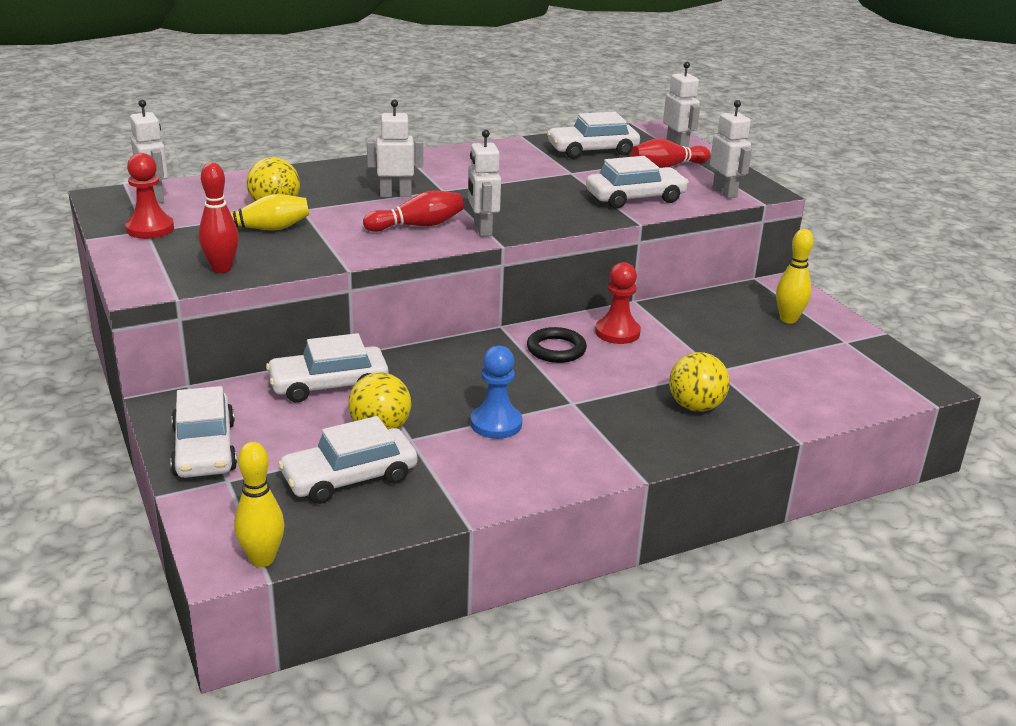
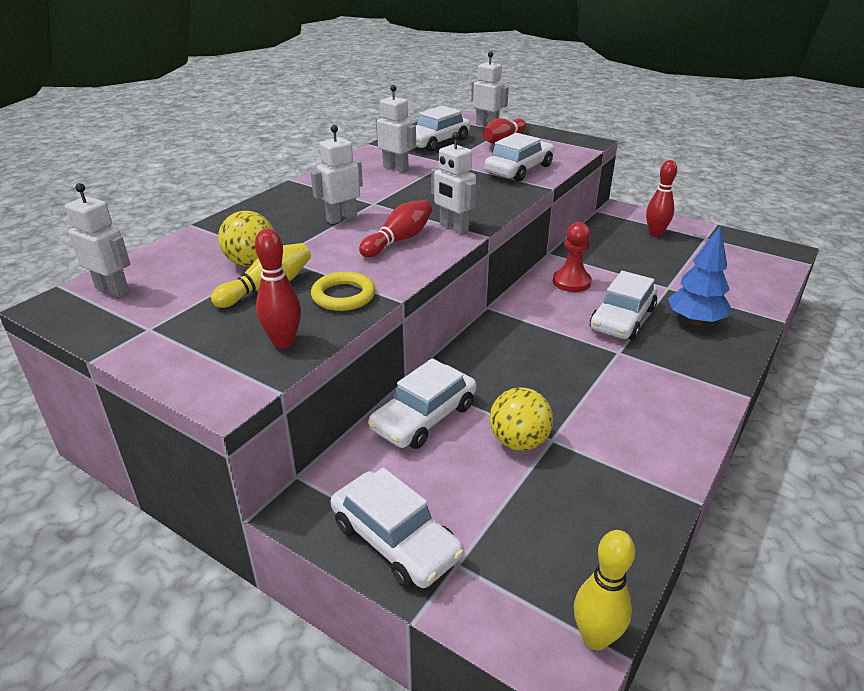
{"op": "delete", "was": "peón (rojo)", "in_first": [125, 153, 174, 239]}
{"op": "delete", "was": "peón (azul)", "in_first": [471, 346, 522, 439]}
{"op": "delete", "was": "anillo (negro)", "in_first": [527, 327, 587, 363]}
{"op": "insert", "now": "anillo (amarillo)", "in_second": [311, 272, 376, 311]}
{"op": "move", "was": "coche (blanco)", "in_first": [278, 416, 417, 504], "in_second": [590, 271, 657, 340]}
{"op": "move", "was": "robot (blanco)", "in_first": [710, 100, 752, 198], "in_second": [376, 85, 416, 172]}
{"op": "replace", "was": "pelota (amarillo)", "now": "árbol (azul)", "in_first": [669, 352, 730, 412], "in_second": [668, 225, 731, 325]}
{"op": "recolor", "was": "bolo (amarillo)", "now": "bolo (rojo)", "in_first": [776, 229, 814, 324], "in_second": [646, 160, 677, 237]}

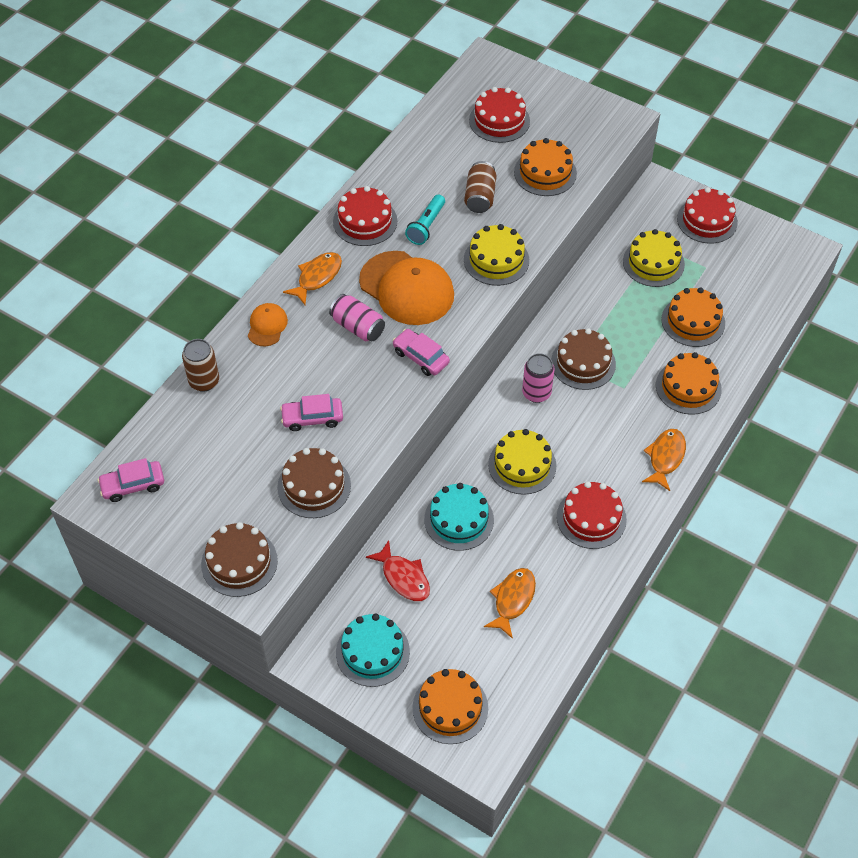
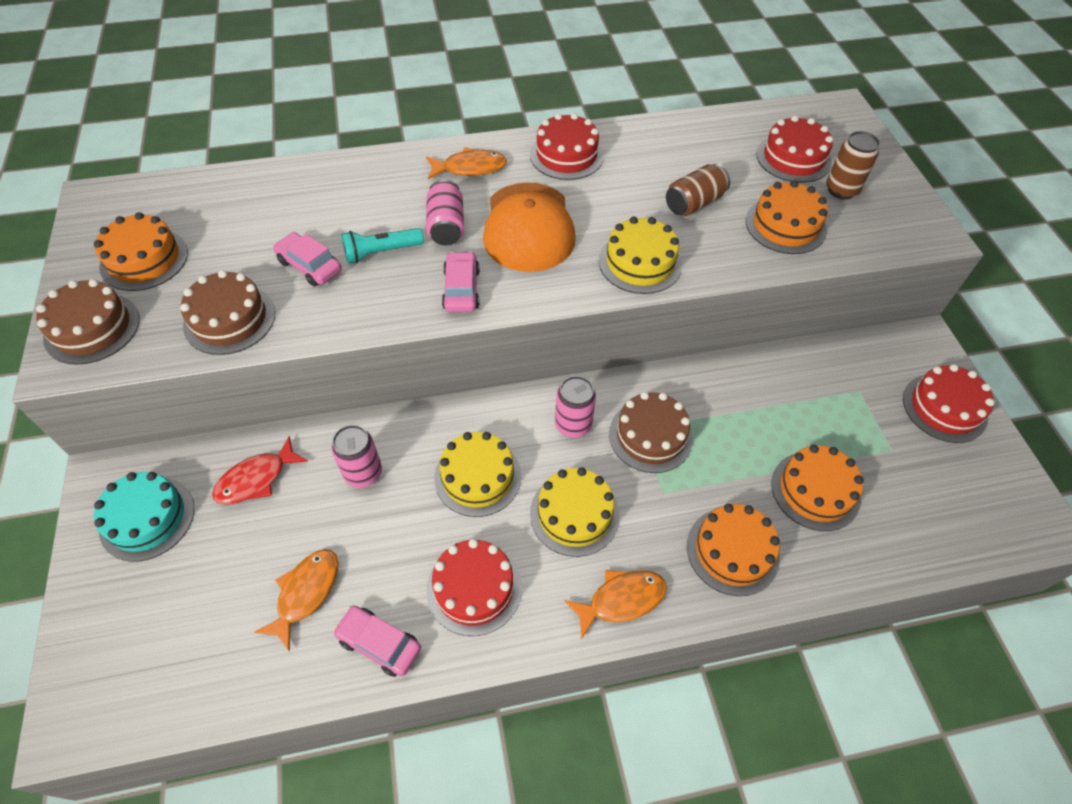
{"op": "delete", "was": "gorra (naranja)", "in_first": [248, 303, 288, 346]}
{"op": "move", "was": "coche (rosa)", "in_first": [97, 458, 164, 502], "in_second": [333, 606, 421, 677]}
{"op": "move", "was": "lata (marrón)", "in_first": [182, 339, 219, 392], "in_second": [826, 131, 880, 199]}
{"op": "move", "was": "lámpara de mano (turquesa)", "in_first": [405, 195, 445, 245], "in_second": [341, 228, 424, 263]}
{"op": "move", "was": "tarta (naranja)", "in_first": [413, 669, 488, 744], "in_second": [94, 212, 188, 291]}
{"op": "move", "was": "tarta (amarillo)", "in_first": [623, 229, 685, 287], "in_second": [530, 467, 620, 557]}
{"op": "replace", "was": "tarta (turquesa)", "now": "lata (rosa)", "in_first": [424, 483, 494, 551], "in_second": [331, 425, 382, 488]}
{"op": "rotate", "was": "pez (rojo)", "in_first": [366, 540, 430, 601], "in_second": [212, 436, 308, 505], "clockwise": 45}
{"op": "rotate", "was": "pez (naranja)", "in_first": [484, 568, 536, 639], "in_second": [254, 549, 339, 651], "clockwise": -45}

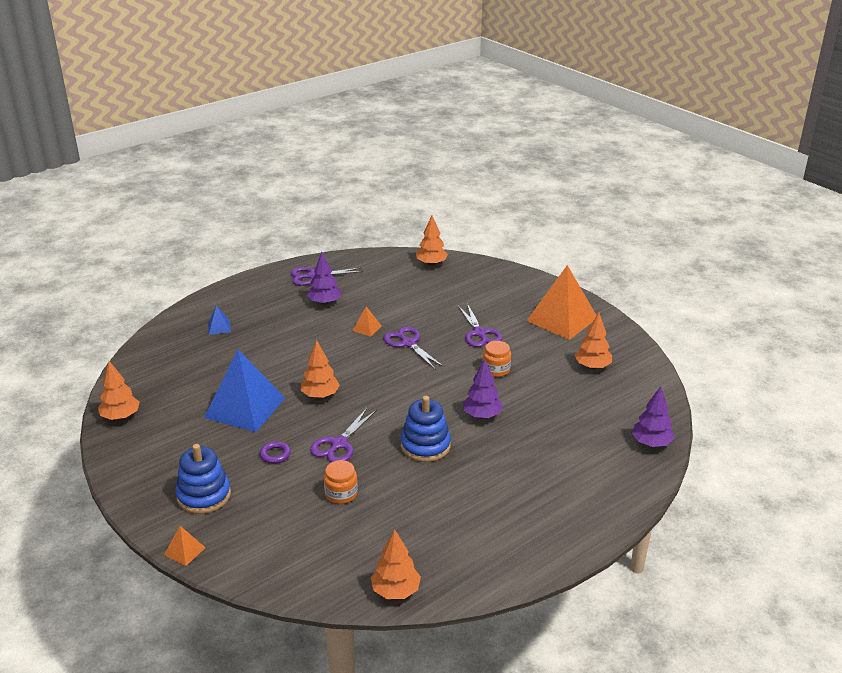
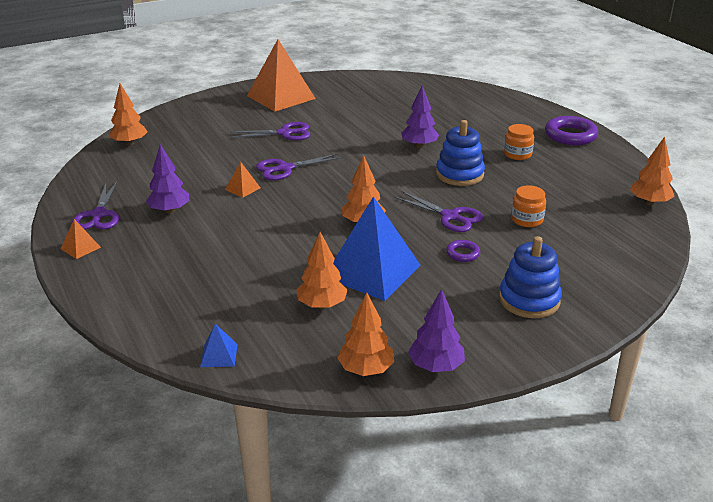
{"op": "insert", "now": "anillo (morado)", "in_second": [545, 116, 598, 145]}
{"op": "move", "was": "pirámide (naranja)", "in_first": [164, 526, 206, 566], "in_second": [61, 219, 101, 259]}
{"op": "move", "was": "pirámide (azul)", "in_first": [208, 305, 231, 335], "in_second": [200, 324, 238, 367]}
{"op": "move", "was": "tarro (naranja)", "in_first": [483, 341, 511, 377], "in_second": [504, 124, 534, 160]}
{"op": "move", "was": "árbol (naranja)", "in_first": [574, 313, 612, 369], "in_second": [296, 232, 348, 309]}
{"op": "move", "was": "árbol (morado)", "in_first": [631, 386, 674, 447], "in_second": [408, 289, 465, 372]}

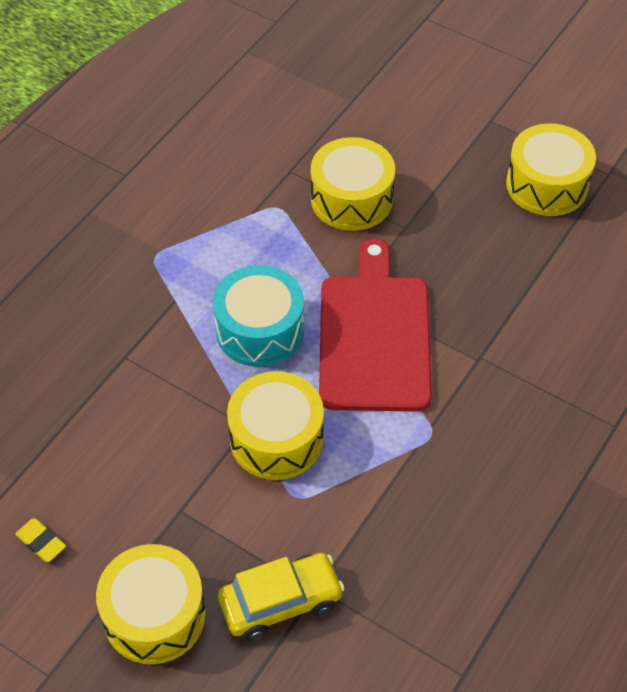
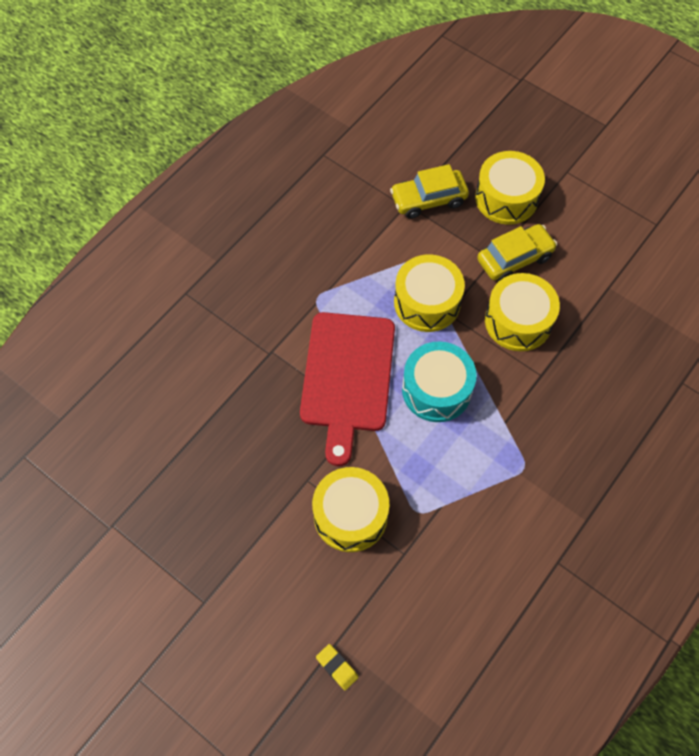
{"op": "insert", "now": "coche (amarillo)", "in_second": [477, 224, 557, 282]}
{"op": "move", "was": "goma de borrar (amarillo)", "in_first": [15, 518, 66, 562], "in_second": [316, 644, 359, 690]}
{"op": "move", "was": "tambor (amarillo)", "in_first": [506, 123, 596, 216], "in_second": [485, 273, 560, 351]}

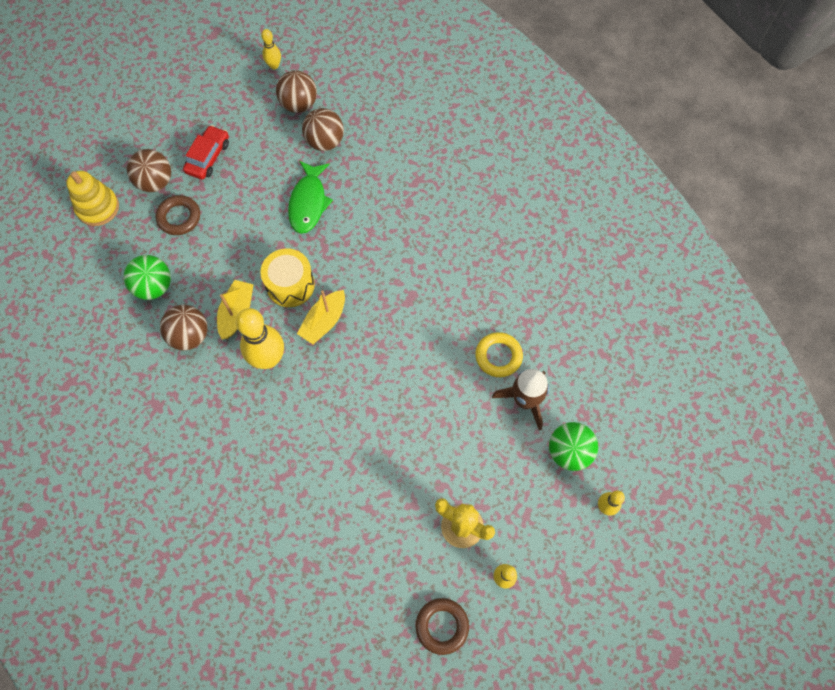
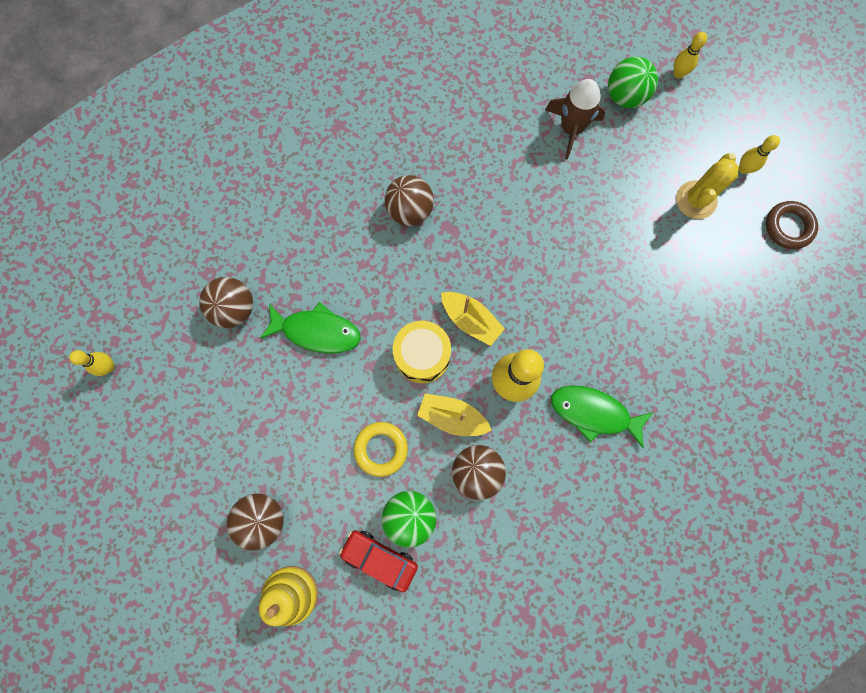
{"op": "delete", "was": "anillo (marrón)", "in_first": [156, 195, 200, 235]}
{"op": "insert", "now": "pez (verde)", "in_second": [551, 385, 653, 448]}
{"op": "move", "was": "coche (rojo)", "in_first": [183, 125, 229, 180], "in_second": [339, 530, 418, 592]}
{"op": "move", "was": "pelota (marrón)", "in_first": [276, 70, 317, 113], "in_second": [385, 175, 434, 226]}
{"op": "move", "was": "anillo (amarillo)", "in_first": [475, 332, 523, 377], "in_second": [354, 422, 408, 477]}

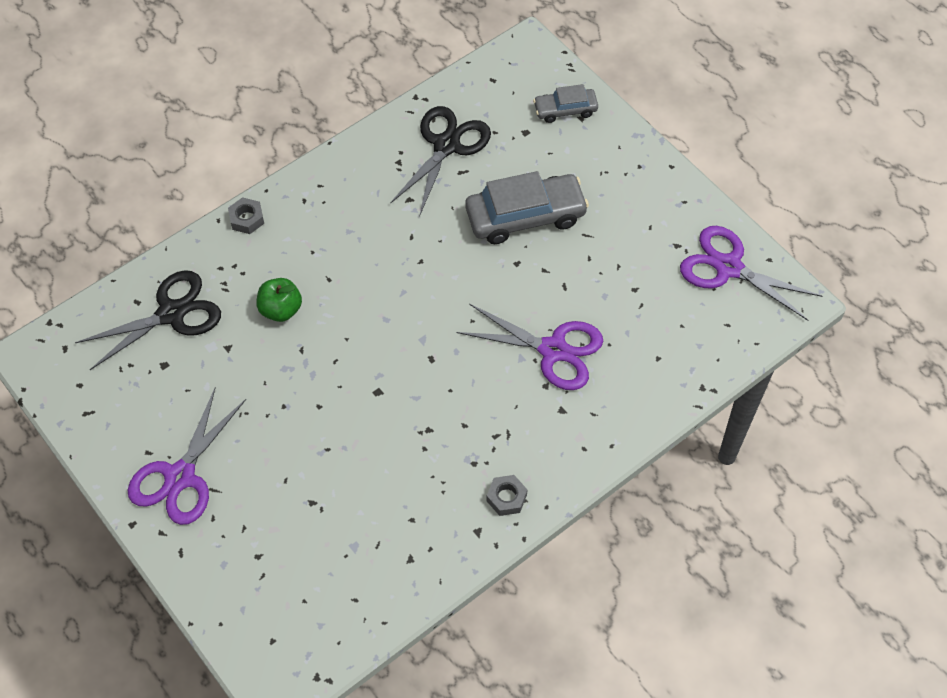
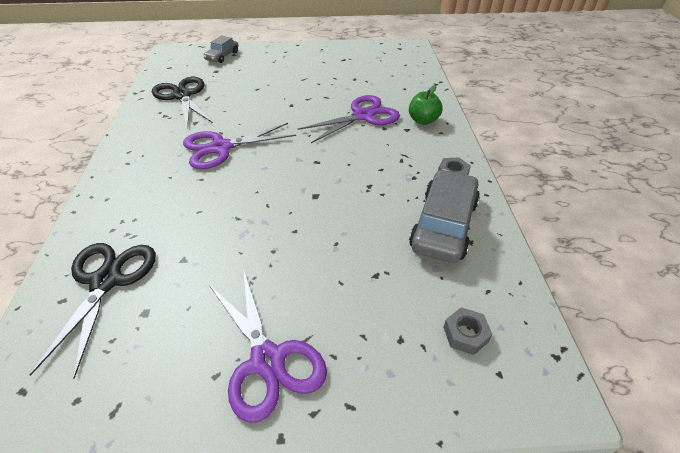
{"op": "move", "was": "tuerca (gris)", "in_first": [228, 197, 264, 234], "in_second": [443, 307, 492, 355]}
{"op": "move", "was": "manzana (verde)", "in_first": [257, 278, 302, 322], "in_second": [409, 85, 442, 125]}
{"op": "move", "was": "coche (gris)", "in_first": [465, 171, 589, 244], "in_second": [409, 169, 480, 263]}
{"op": "move", "was": "tijeras (morado)", "in_first": [680, 226, 822, 321], "in_second": [183, 123, 296, 169]}

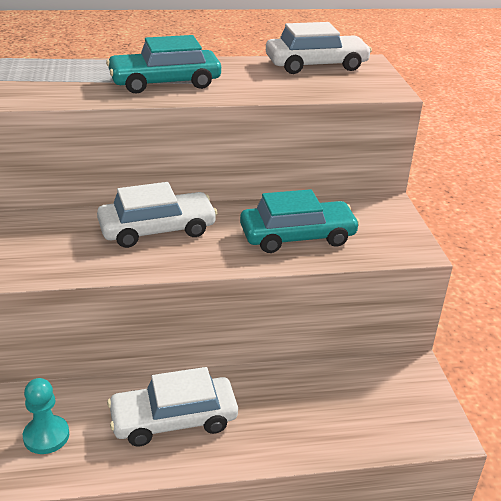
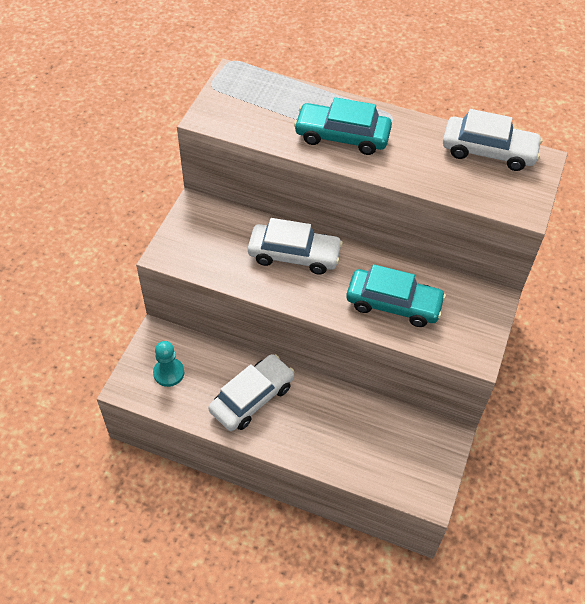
{"op": "rotate", "was": "coche (blanco)", "in_first": [107, 367, 238, 446], "in_second": [208, 354, 295, 431], "clockwise": 120}

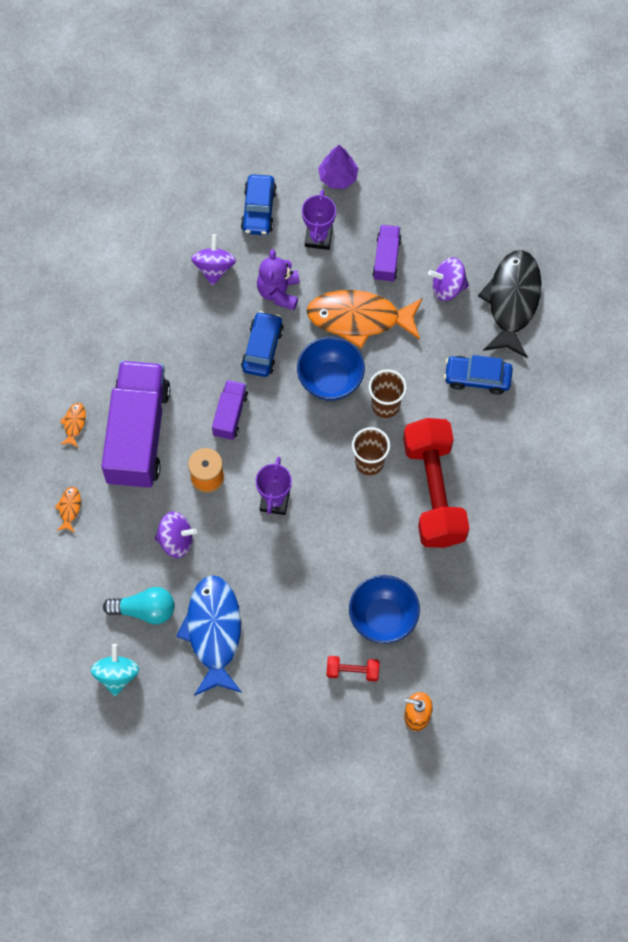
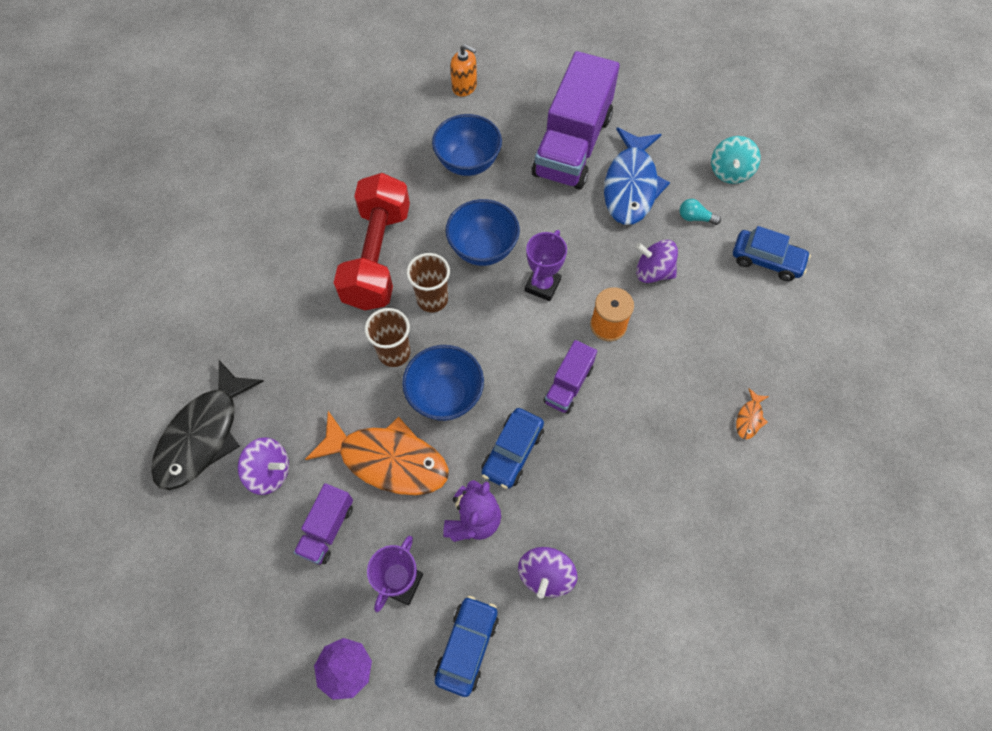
{"op": "delete", "was": "pez (naranja)", "in_first": [55, 487, 81, 533]}
{"op": "delete", "was": "mancuerna (rojo)", "in_first": [326, 656, 380, 682]}
{"op": "insert", "now": "cuenco (azul)", "in_second": [446, 199, 520, 266]}
{"op": "move", "was": "camión (morado)", "in_first": [101, 360, 170, 489], "in_second": [532, 51, 620, 190]}
{"op": "move", "was": "coche (azul)", "in_first": [444, 355, 513, 395], "in_second": [733, 226, 811, 281]}
{"op": "resize", "was": "bombilla (turquesa)", "in_first": [103, 587, 175, 624], "in_second": [680, 199, 721, 225], "ratio": 0.59}

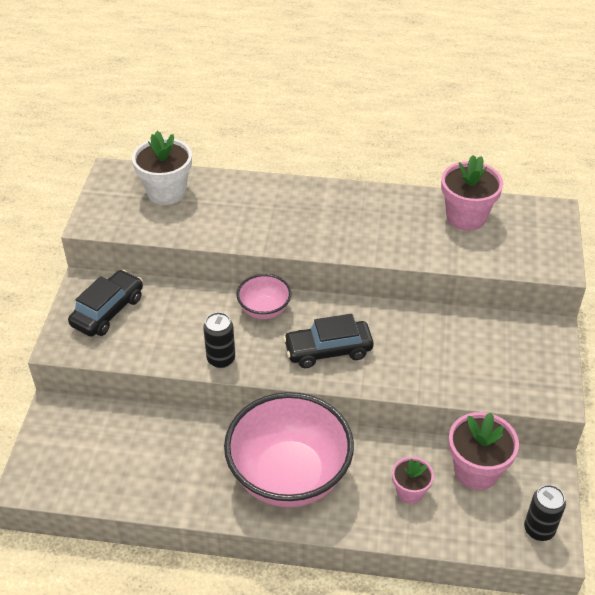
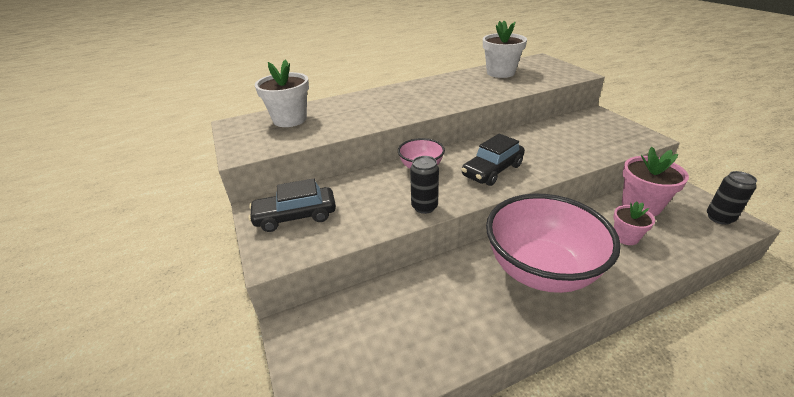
{"op": "recolor", "was": "maceta (rosa)", "now": "maceta (blanco)", "in_first": [441, 155, 503, 231], "in_second": [483, 21, 527, 78]}
{"op": "rotate", "was": "coche (negro)", "in_first": [68, 270, 143, 336], "in_second": [248, 178, 336, 232], "clockwise": -105}

